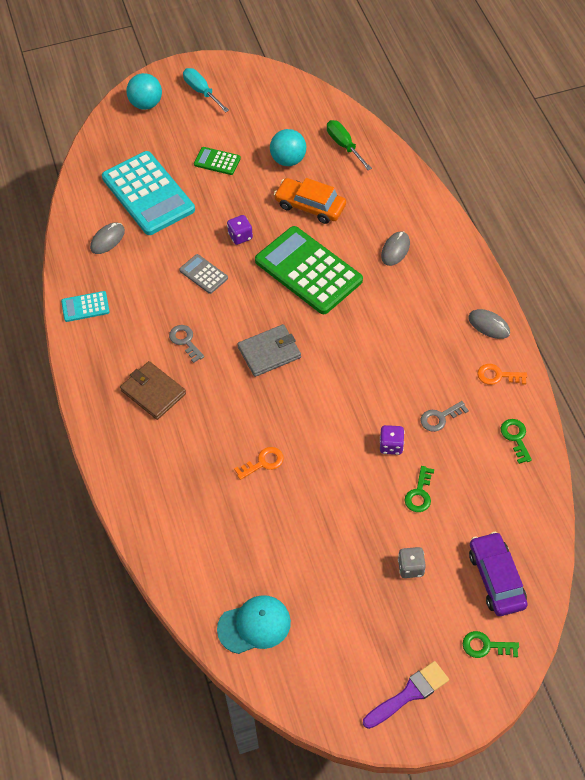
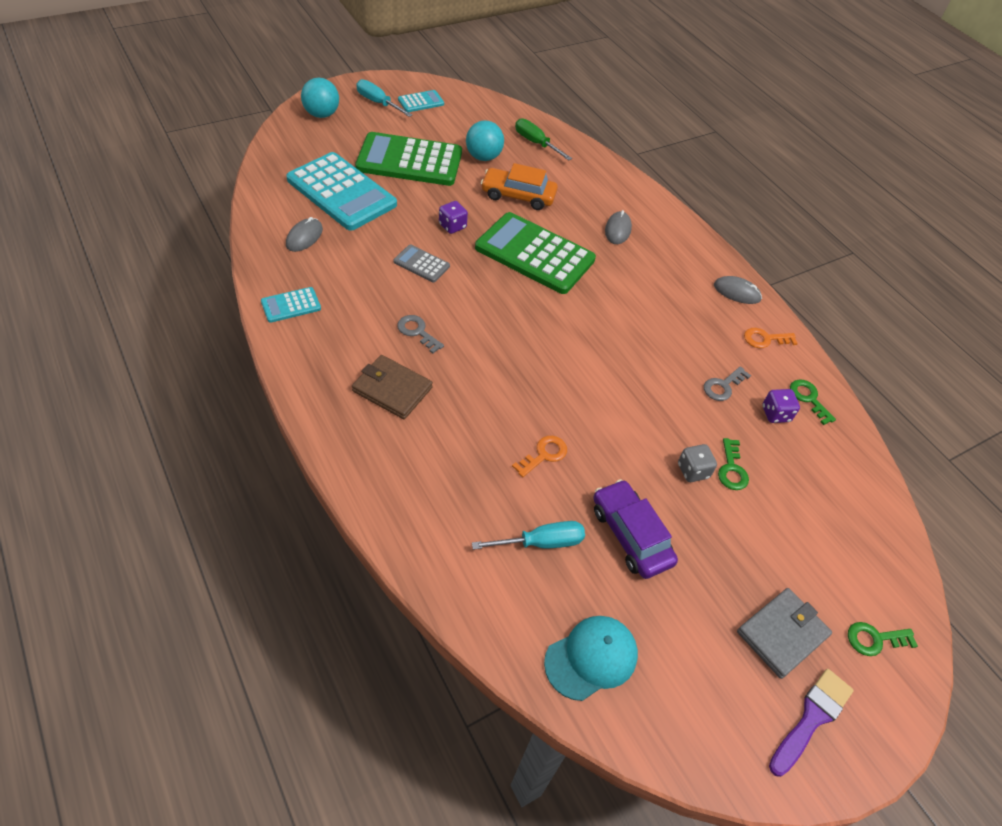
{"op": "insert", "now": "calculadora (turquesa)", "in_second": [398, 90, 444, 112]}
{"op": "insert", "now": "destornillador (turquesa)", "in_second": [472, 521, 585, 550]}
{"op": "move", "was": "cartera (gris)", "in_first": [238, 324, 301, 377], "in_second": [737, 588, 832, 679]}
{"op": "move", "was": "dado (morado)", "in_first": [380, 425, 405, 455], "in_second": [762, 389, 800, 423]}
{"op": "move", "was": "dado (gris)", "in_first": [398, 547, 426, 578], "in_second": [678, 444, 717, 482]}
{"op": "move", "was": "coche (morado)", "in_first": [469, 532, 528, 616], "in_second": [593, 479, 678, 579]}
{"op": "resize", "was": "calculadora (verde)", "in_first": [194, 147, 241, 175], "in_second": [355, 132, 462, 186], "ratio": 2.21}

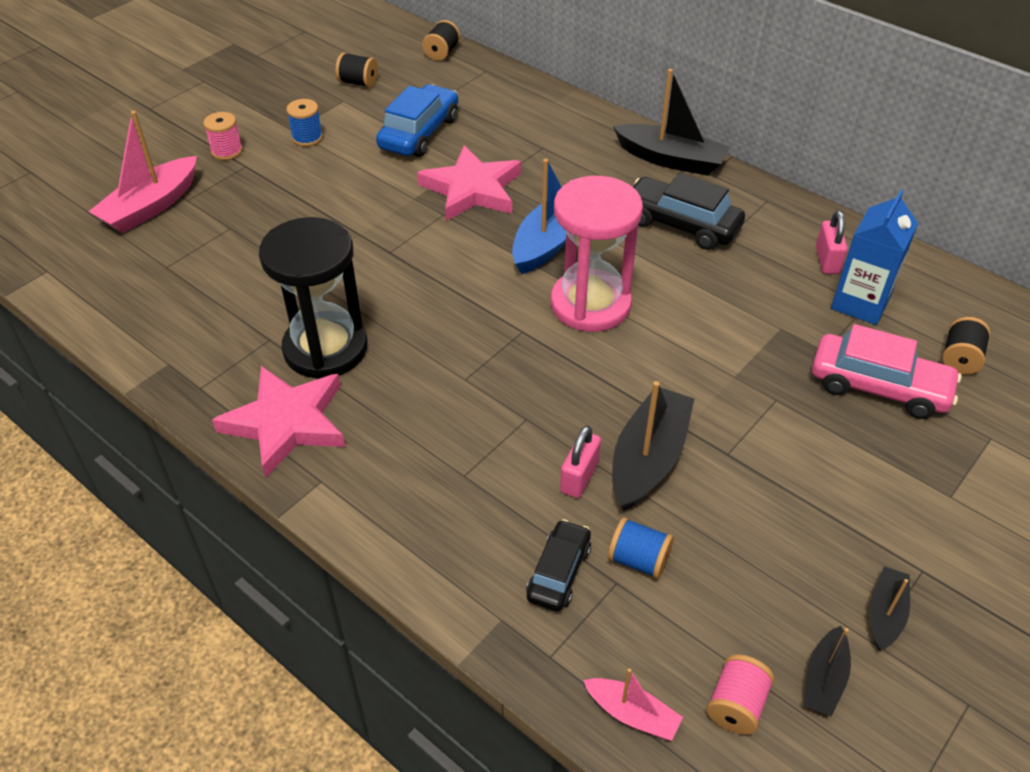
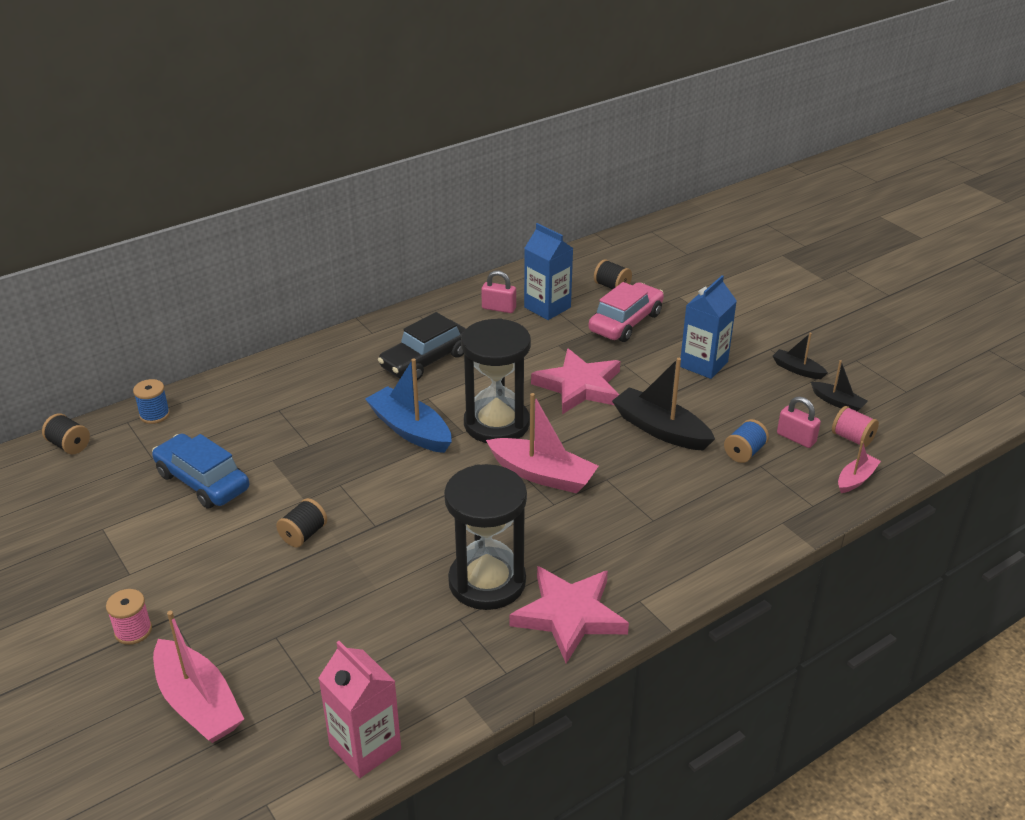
{"op": "delete", "was": "coche (negro)", "in_first": [526, 519, 591, 612]}
{"op": "delete", "was": "barco (negro)", "in_first": [613, 69, 730, 176]}
{"op": "insert", "now": "cartón de leche (rosa)", "in_second": [319, 641, 401, 778]}
{"op": "insert", "now": "barco (rosa)", "in_second": [486, 393, 599, 493]}
{"op": "insert", "now": "cartón de leche (azul)", "in_second": [680, 275, 737, 379]}
{"op": "move", "was": "carrete (azul)", "in_first": [286, 99, 323, 147], "in_second": [133, 379, 170, 424]}
{"op": "move", "was": "carrete (negro)", "in_first": [336, 52, 378, 88], "in_second": [276, 498, 327, 547]}
{"op": "move", "was": "estrella (rosa)", "in_first": [417, 145, 521, 221], "in_second": [531, 349, 620, 414]}
{"op": "move", "was": "candado (rosa)", "in_first": [560, 426, 601, 498], "in_second": [777, 396, 821, 448]}
{"op": "recolor", "was": "reloj de arena (rosa)", "now": "reloj de arena (negro)", "in_first": [551, 176, 643, 332], "in_second": [461, 318, 531, 443]}

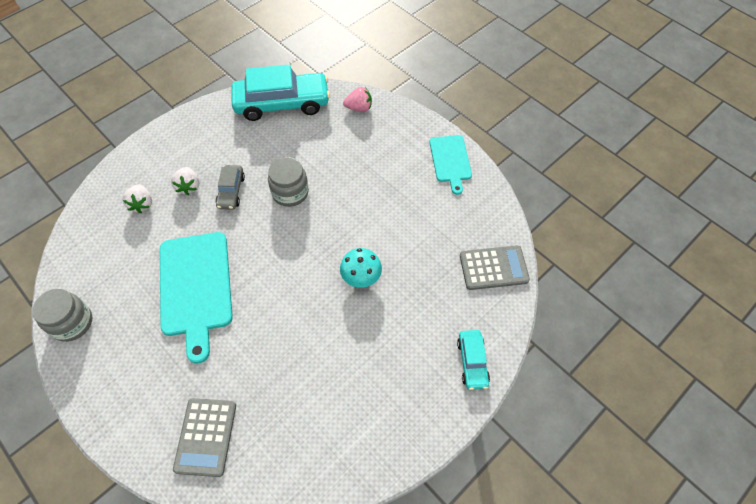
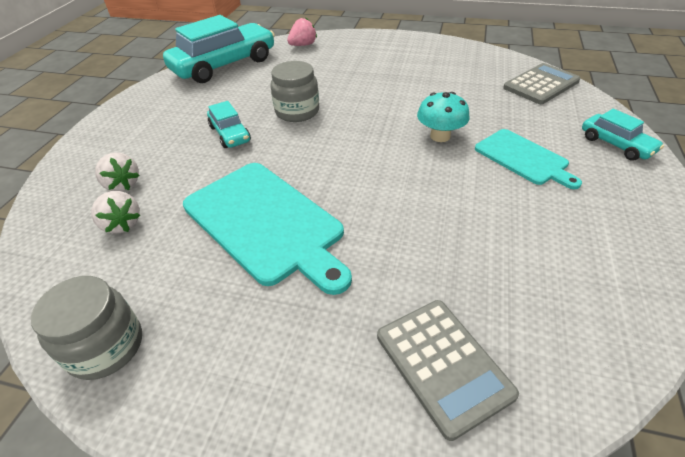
{"op": "move", "was": "fresa (blanco)", "in_first": [171, 167, 199, 195], "in_second": [91, 191, 140, 234]}
{"op": "move", "was": "tabla de cortar (turquesa)", "in_first": [430, 135, 472, 195], "in_second": [475, 129, 582, 189]}
{"op": "recolor", "was": "coche (gris)", "now": "coche (turquesa)", "in_first": [216, 165, 245, 210], "in_second": [207, 101, 251, 148]}

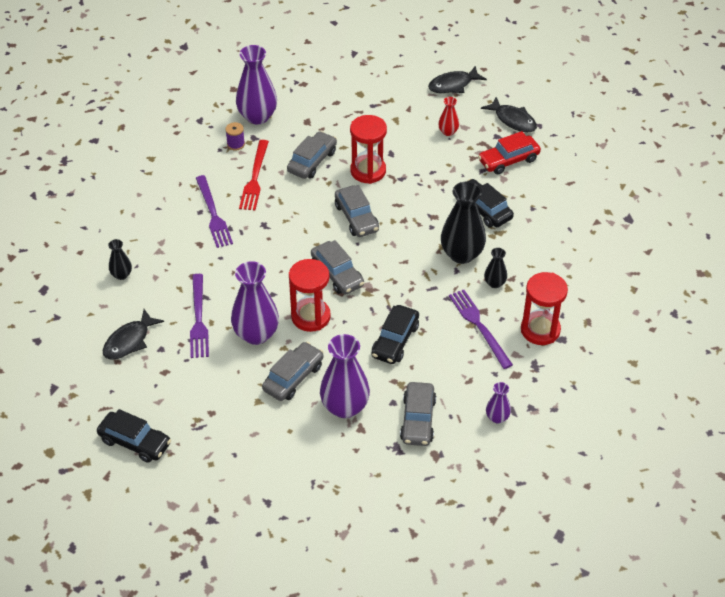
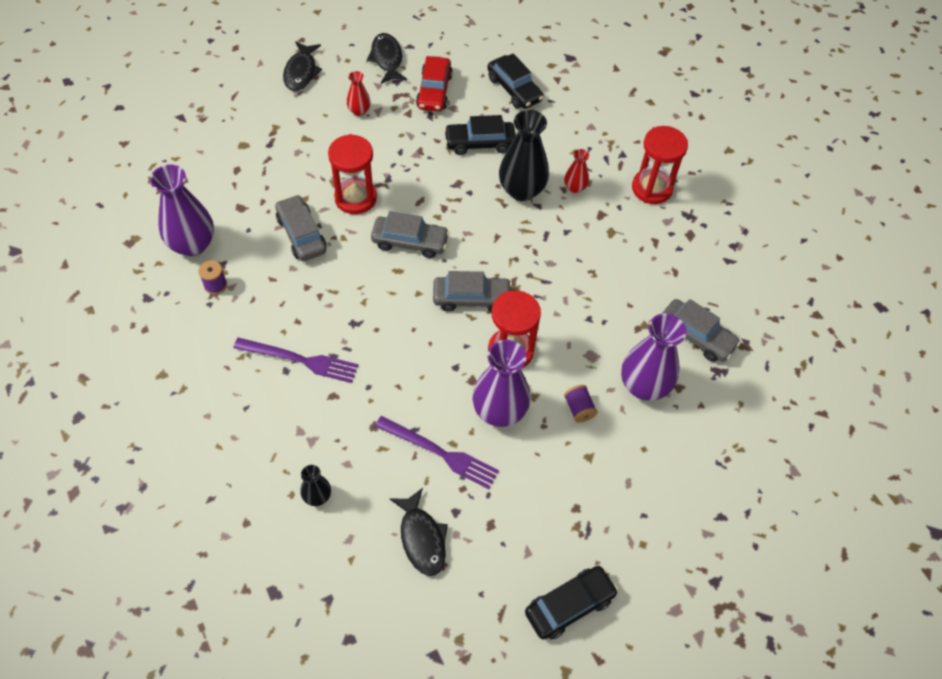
{"op": "delete", "was": "tenedor (rojo)", "in_first": [239, 140, 269, 210]}
{"op": "delete", "was": "tenedor (morado)", "in_first": [449, 290, 513, 369]}
{"op": "delete", "was": "florero (morado)", "in_first": [486, 382, 511, 423]}
{"op": "move", "was": "coche (negro)", "in_first": [372, 305, 419, 364], "in_second": [487, 53, 544, 109]}
{"op": "replace", "was": "coche (gris)", "now": "carrete (morado)", "in_first": [262, 342, 324, 401], "in_second": [564, 385, 598, 423]}
{"op": "recolor", "was": "florero (negro)", "now": "florero (rojo)", "in_first": [484, 248, 507, 288], "in_second": [564, 149, 589, 193]}
{"op": "rotate", "was": "pez (negro)", "in_first": [481, 97, 537, 132], "in_second": [367, 33, 407, 84], "clockwise": -90}

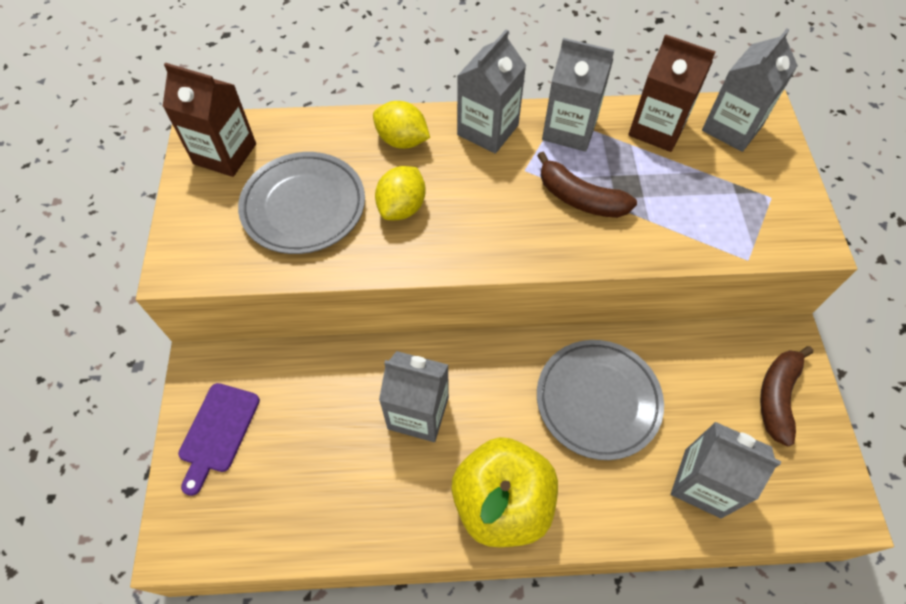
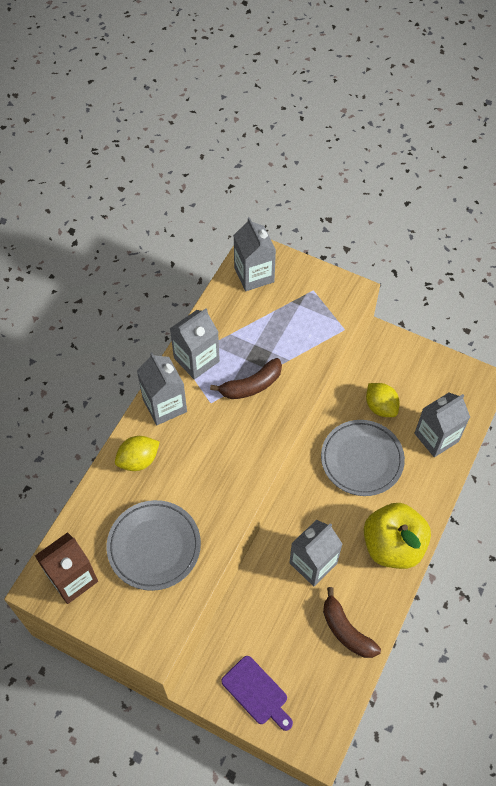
{"op": "delete", "was": "cartón de leche (marrón)", "in_first": [628, 34, 716, 152]}
{"op": "move", "was": "limón (amarillo)", "in_first": [375, 166, 426, 220], "in_second": [366, 383, 400, 417]}
{"op": "move", "was": "plátano (marrón)", "in_first": [760, 346, 813, 447], "in_second": [323, 587, 381, 658]}

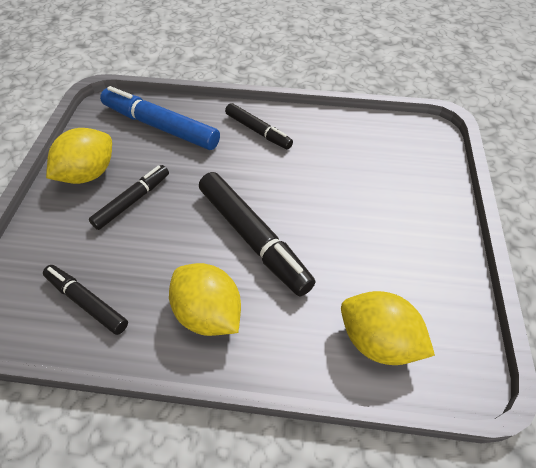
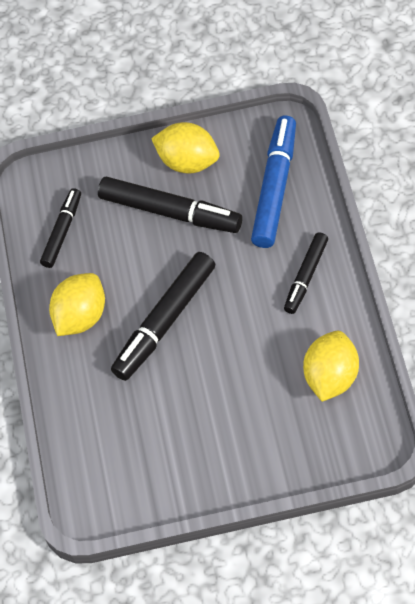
{"op": "move", "was": "limón (amarillo)", "in_first": [341, 291, 435, 365], "in_second": [303, 331, 359, 402]}
{"op": "resize", "was": "rotulador (negro)", "in_first": [89, 165, 169, 230], "in_second": [98, 177, 242, 233], "ratio": 1.66}

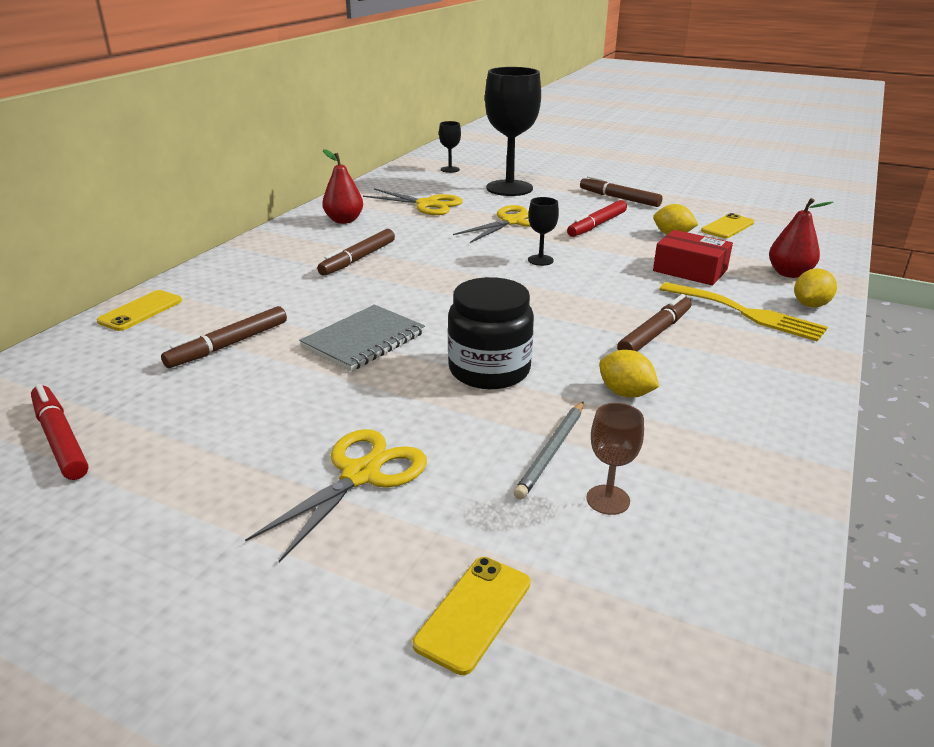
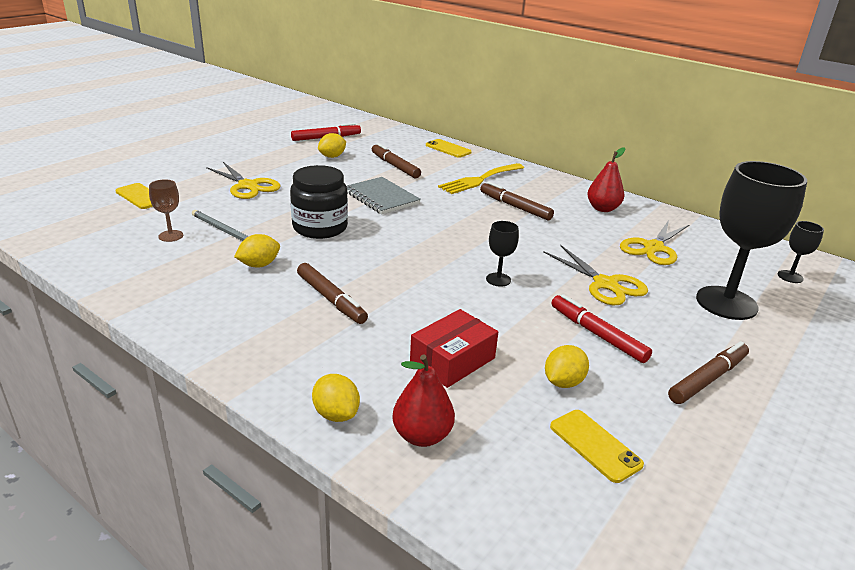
{"op": "insert", "now": "limón (amarillo)", "in_second": [318, 133, 346, 158]}
{"op": "move", "was": "tenedor (amarillo)", "in_first": [659, 282, 828, 342], "in_second": [438, 163, 524, 194]}

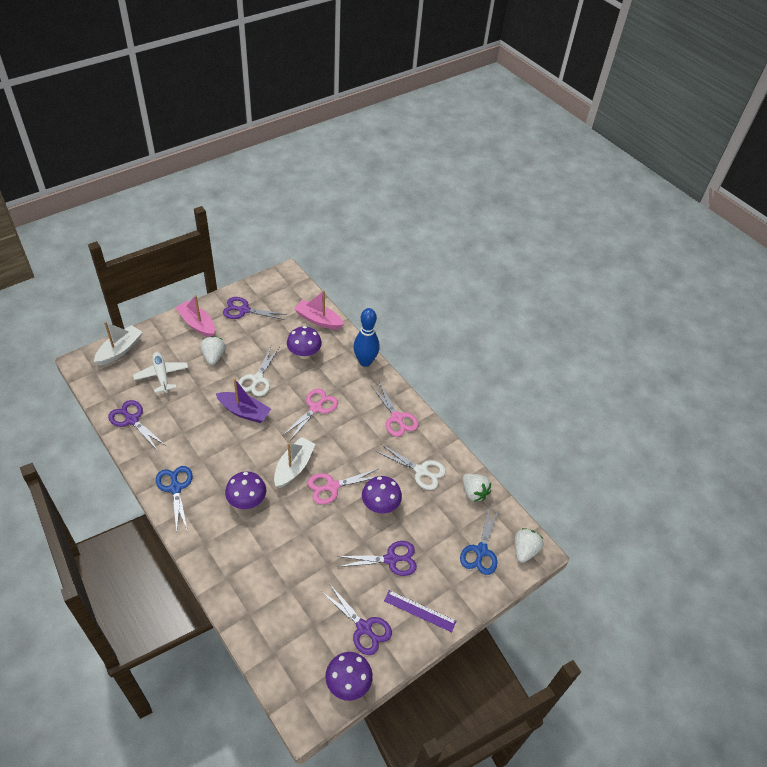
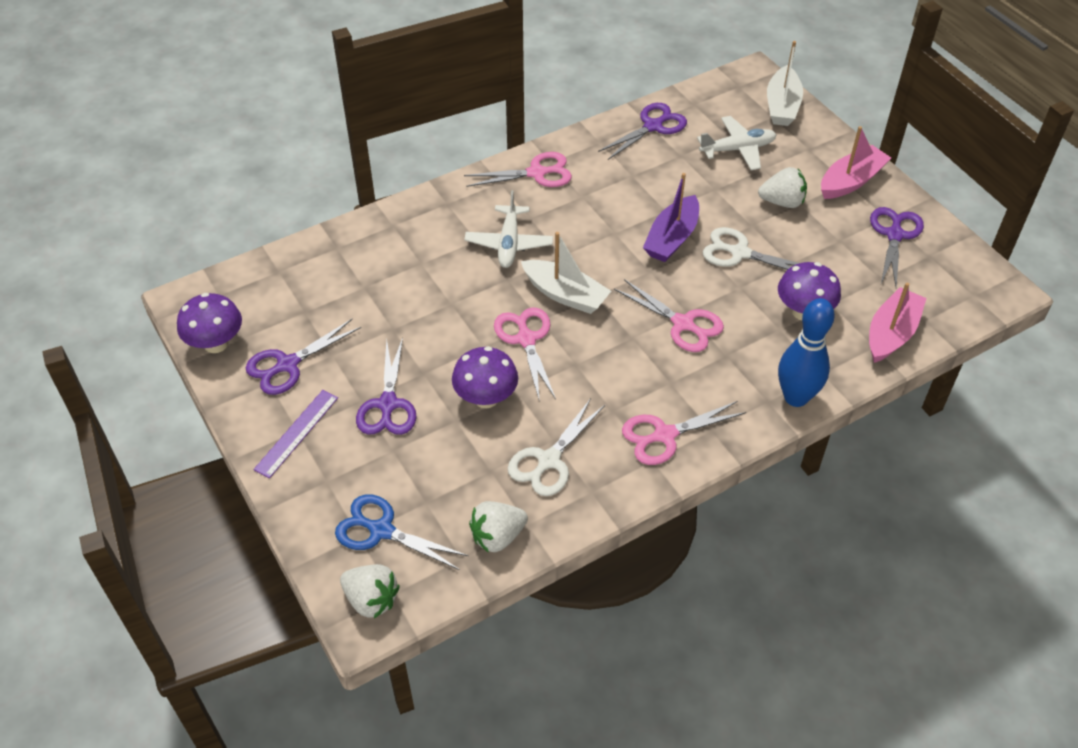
{"op": "replace", "was": "seta (morado)", "now": "avión (blanco)", "in_first": [225, 471, 266, 509], "in_second": [464, 190, 553, 268]}
{"op": "recolor", "was": "tijeras (azul)", "now": "tijeras (rosa)", "in_first": [156, 466, 192, 532], "in_second": [464, 152, 572, 187]}
{"op": "rotate", "was": "barco (blanco)", "in_first": [94, 322, 143, 365], "in_second": [767, 41, 803, 126], "clockwise": 60}

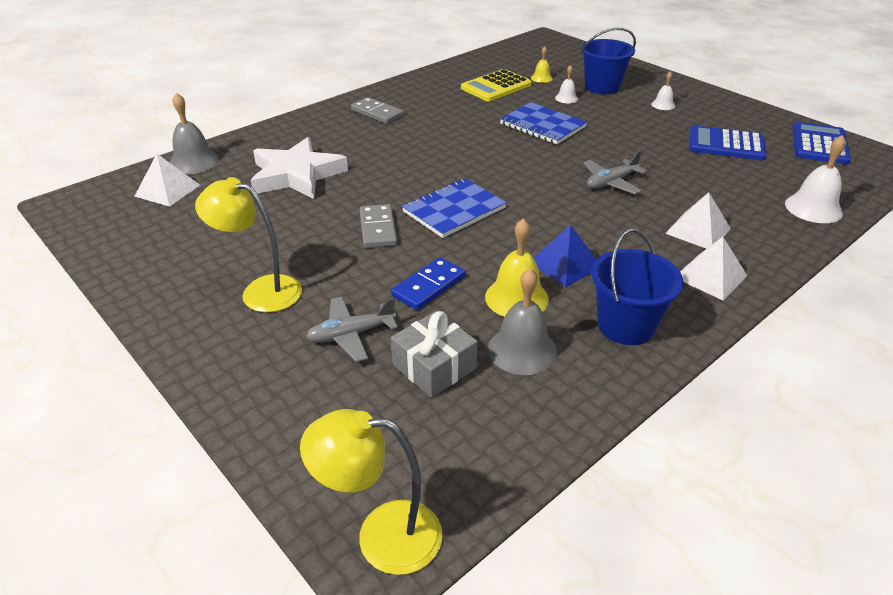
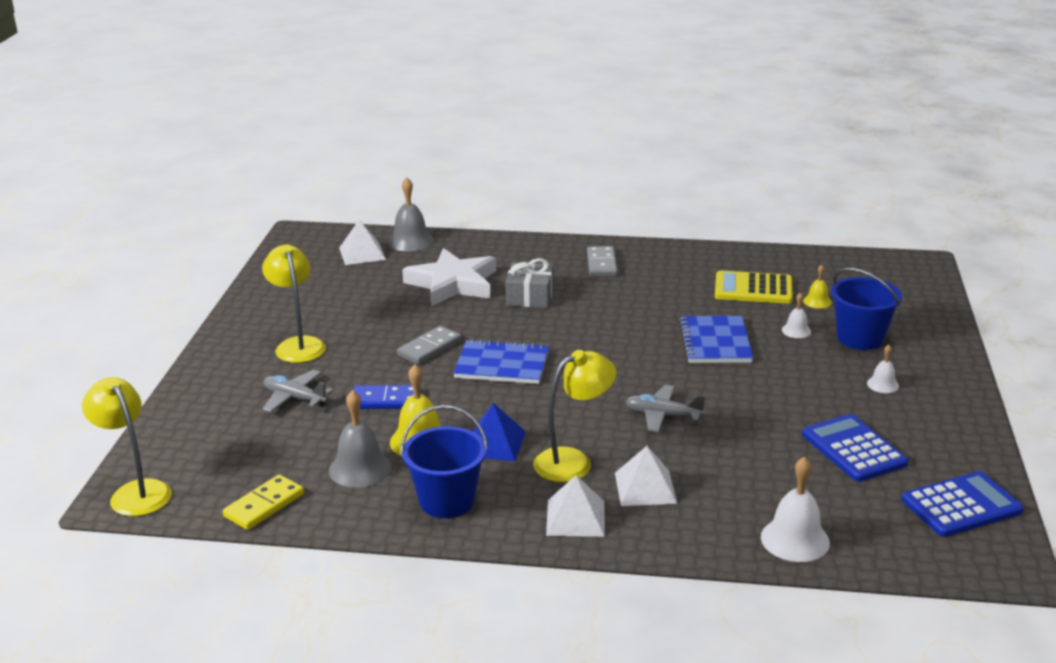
{"op": "insert", "now": "ficha de dominó (amarillo)", "in_second": [223, 475, 304, 530]}
{"op": "insert", "now": "lámpara (amarillo)", "in_second": [533, 350, 616, 482]}
{"op": "move", "was": "regalo (gris)", "in_first": [391, 311, 478, 398], "in_second": [505, 258, 554, 308]}

